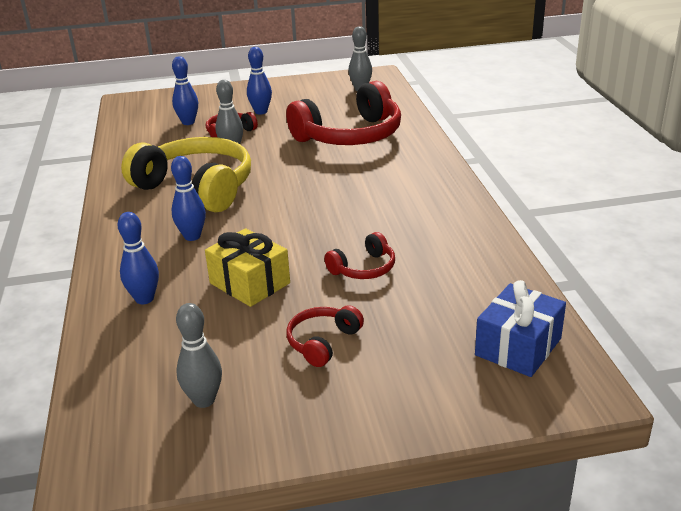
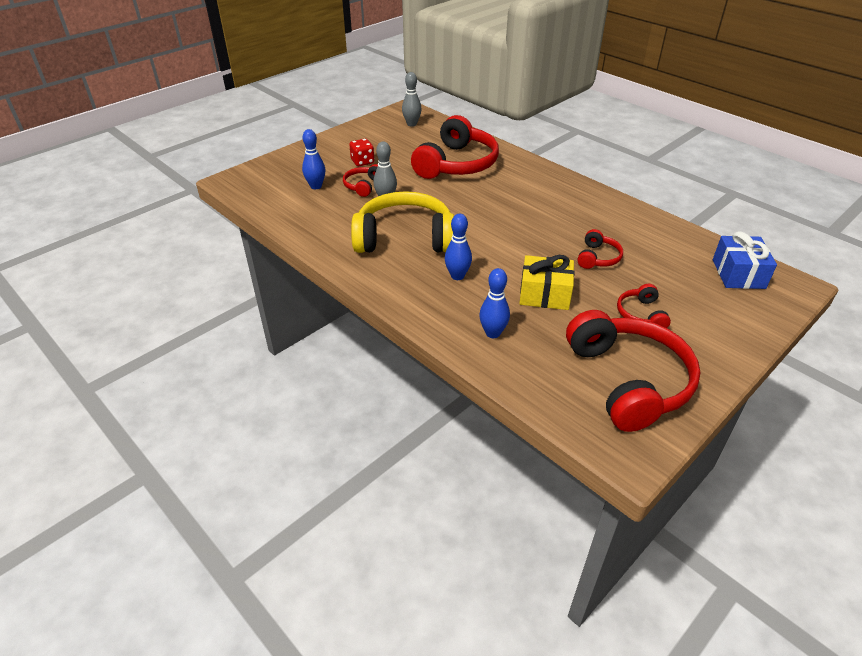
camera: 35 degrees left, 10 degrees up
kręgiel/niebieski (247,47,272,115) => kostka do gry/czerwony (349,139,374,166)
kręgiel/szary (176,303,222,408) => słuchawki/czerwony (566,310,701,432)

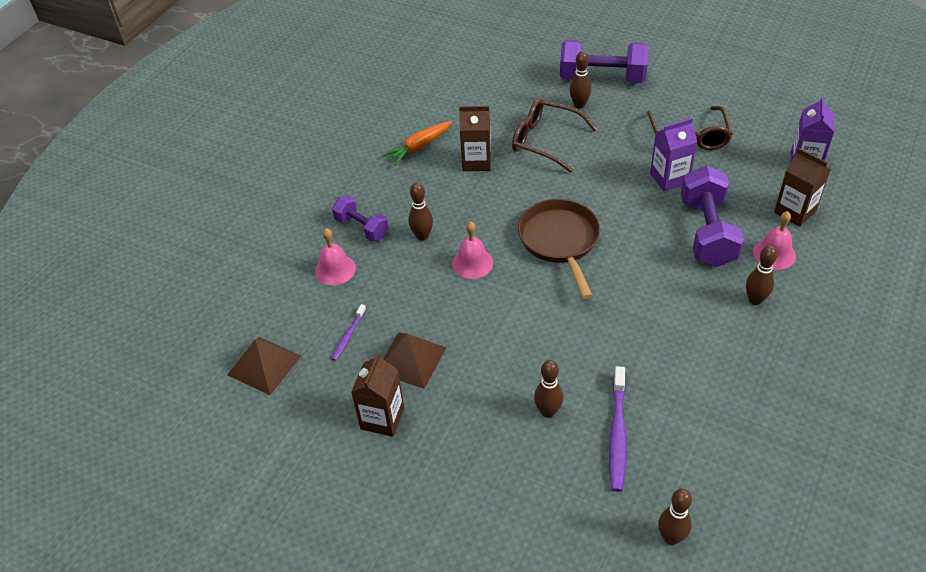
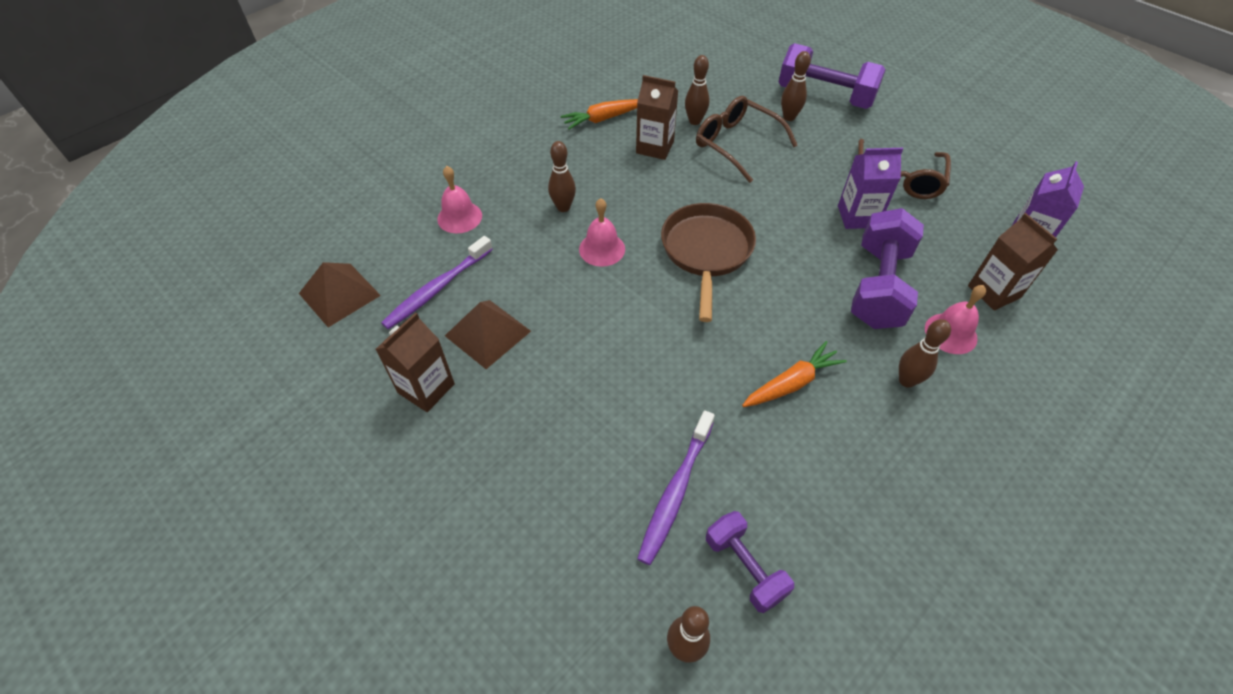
camera: 15 degrees right, 5 degrees up
szczoteczka do zębów/fioletowy (331,304,366,361) => szczoteczka do zębów/fioletowy (381,236,493,330), x1.80
kręgiel/brązowy (534,360,563,418) => kręgiel/brązowy (685,55,709,125), move
hantel/fioletowy (332,196,389,241) => hantel/fioletowy (706,511,794,613), move
nothing => marchewka/pomarańczowy (742,341,847,407)

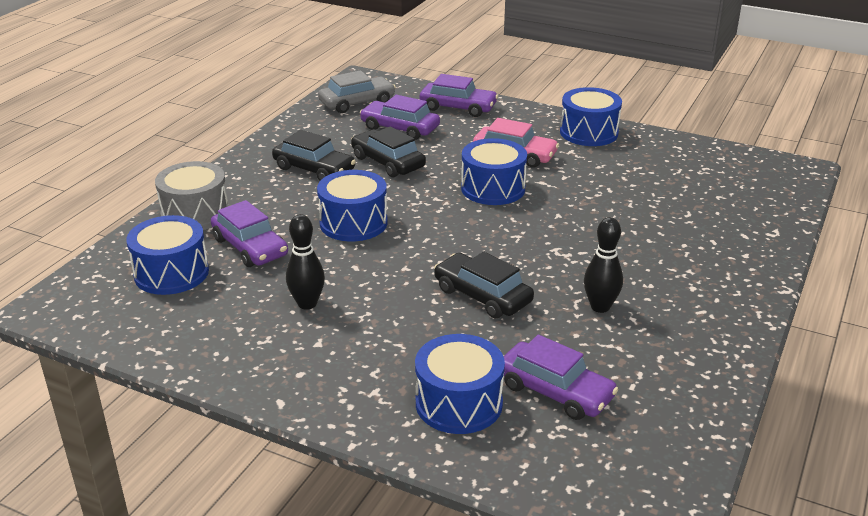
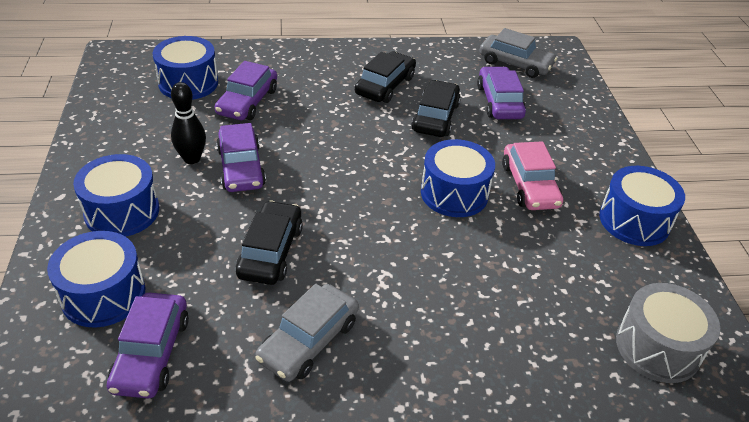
camera: 55 degrees right, 10 degrees up
bęben/niebieski (317,170,388,242) => bęben/niebieski (73,154,159,237), move
samochód/fioletowy (420,74,498,117) => samochód/fioletowy (216,123,266,192), move
kręgiel/czarny (584,217,623,313) => samochód/szary (255,284,359,382)
samochód/czarny (272,130,356,181) => samochód/czarny (355,51,416,103), 150 degrees counterclockwise
bęben/szary (155,161,229,230) => bęben/szary (616,283,720,383), move

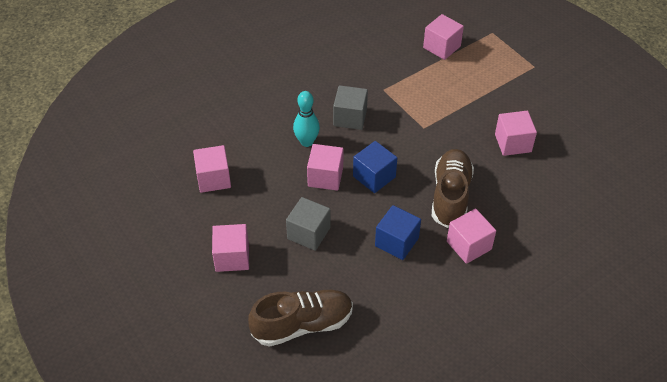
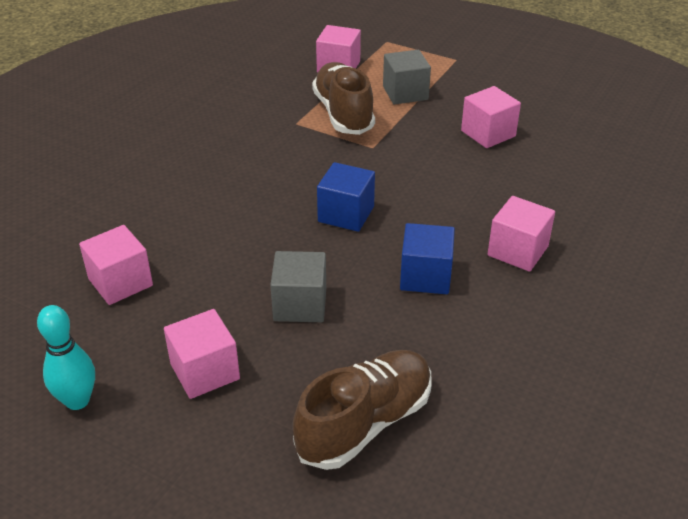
camera: 25 degrees left, 10 degrees down
kręgiel/turkusowy (293,91,320,147) => kręgiel/turkusowy (37,305,95,410), move
but/brązowy (432,149,474,228) => but/brązowy (312,62,375,135), move
sześcian/szary (333,85,368,130) => sześcian/szary (383,50,431,105), move
sześcian/różowy (307,144,344,191) => nothing

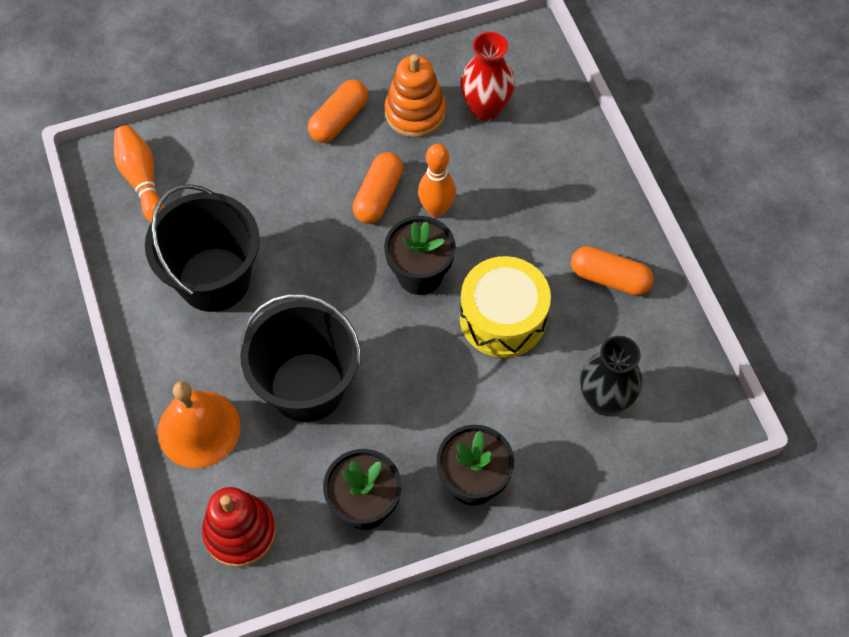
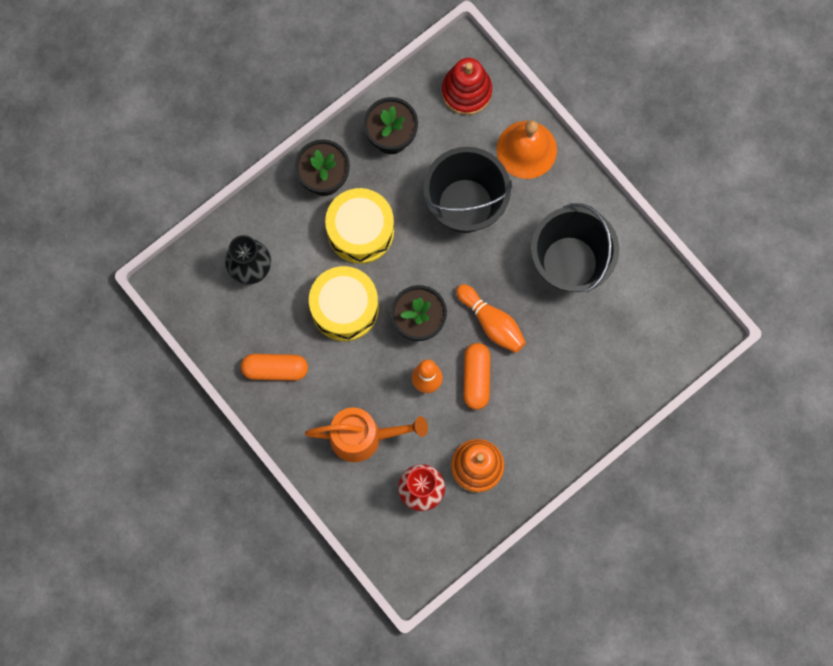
camera: 160 degrees right, 15 degrees up
nothing => konewka/pomarańczowy (305,407,428,462)
nothing => bęben/żółty (325,188,394,264)
kręgiel/pomarańczowy (114,125,164,222) => kręgiel/pomarańczowy (456,284,526,353), move
kapsułka/pomarańczowy (308,79,368,143) => nothing

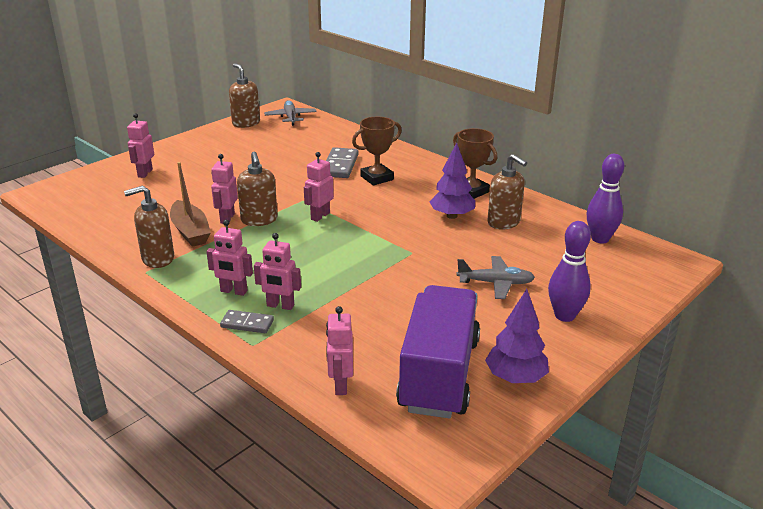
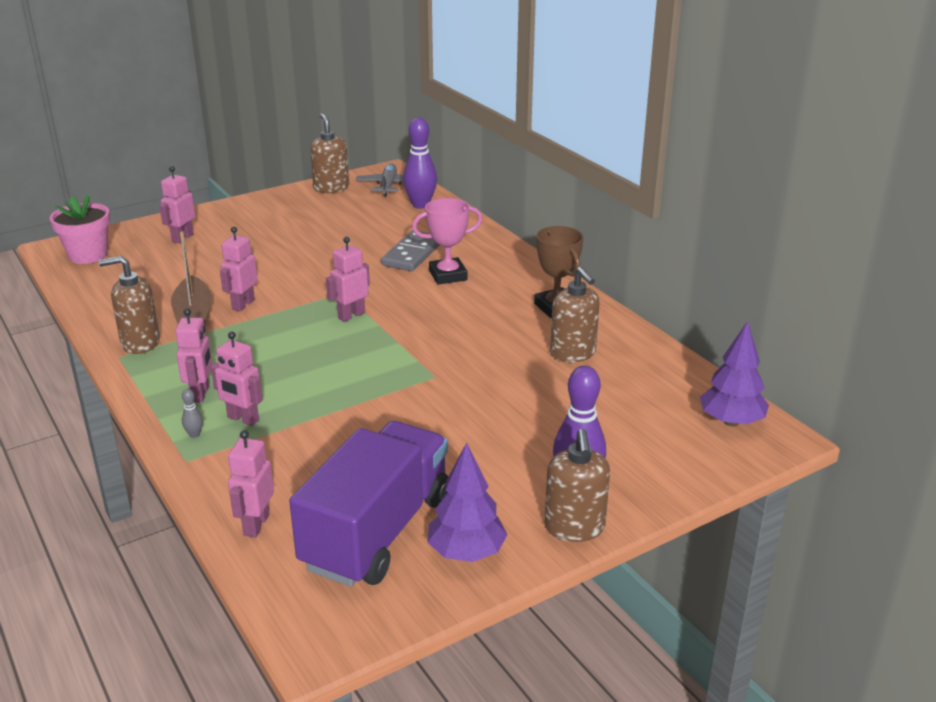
camera: 15 degrees right, 0 degrees up
nothing => doniczka/różowy (50,194,110,264)
robot/różowy (206,220,253,296) => robot/różowy (175,308,213,403), 120 degrees counterclockwise
kostka domina/szary (220,310,274,333) => kręgiel/szary (182,389,203,438)
kręgiel/fioletowy (587,154,624,243) => kręgiel/fioletowy (403,117,437,209), move
puchar/brązowy (352,117,402,185) => puchar/różowy (412,198,483,284)
dozownik mydła/brązowy (237,152,278,226) => dozownik mydła/brązowy (545,429,610,542), move
drzewko/fioletowy (429,142,475,219) => drzewko/fioletowy (700,321,769,427), move
samolot/szary (456,256,535,299) => nothing

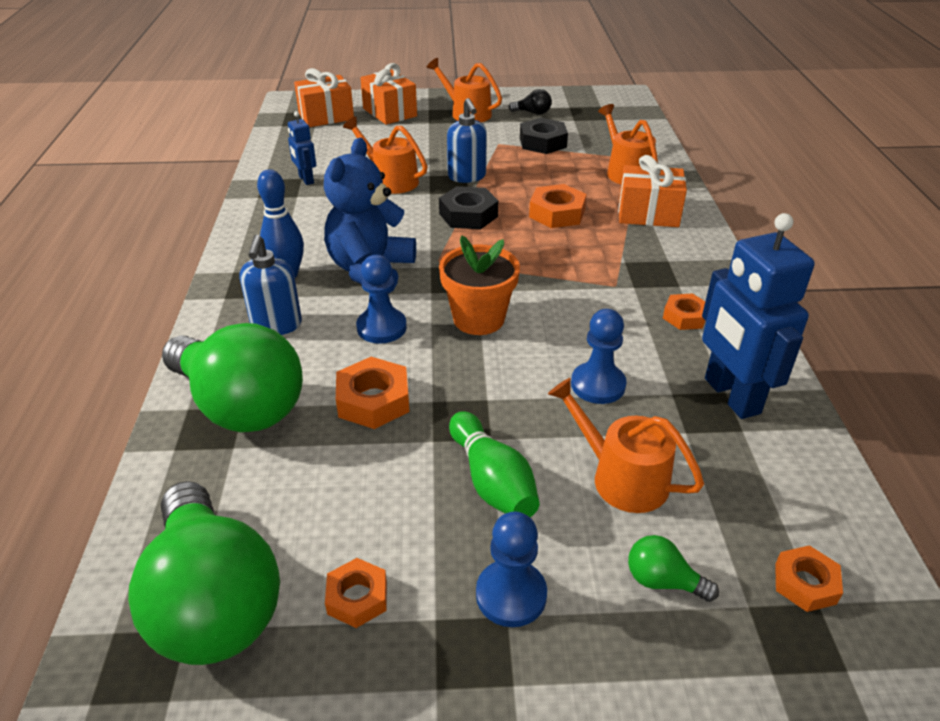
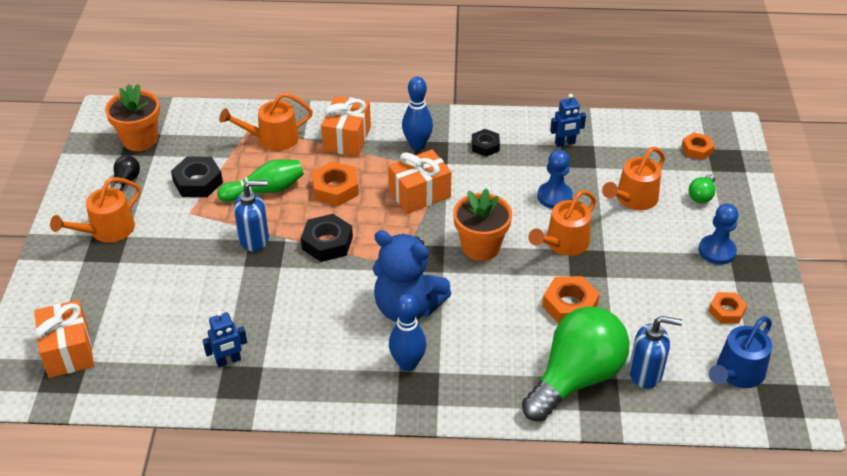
camera: 85 degrees left, 5 degrees up
nothing => doniczka/pomarańczowy (105,84,160,151)
kręgiel/zielony (449,411,539,517) => kręgiel/zielony (217,160,304,202), move
prezent/pomarańczowy (360,63,417,125) => prezent/pomarańczowy (388,149,451,214), move
nothing => kręgiel/niebieski (402,77,433,150)
nakrętka/pomarańczowy (663,293,706,330) => nakrętka/czarny (472,129,500,157)
konewka/pomarańczowy (343,116,428,194) => konewka/pomarańczowy (528,190,596,256), move
robot/niebieski (702,213,815,419) => robot/niebieski (550,94,586,147), x0.50
dozownik mydła/niebieski (240,235,302,335) => dozownik mydła/niebieski (629,316,682,389), move
żarówka/zielony (128,481,280,665) => konewka/niebieski (709,316,772,388)
pionek/niebieski (356,255,407,344) => nothing

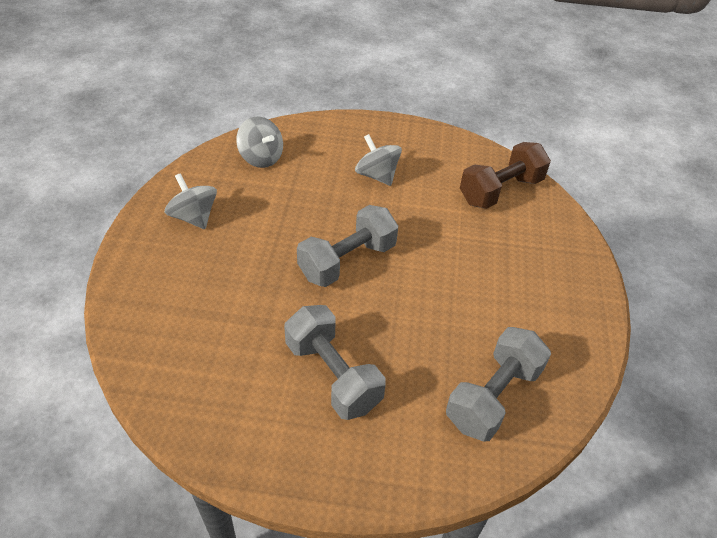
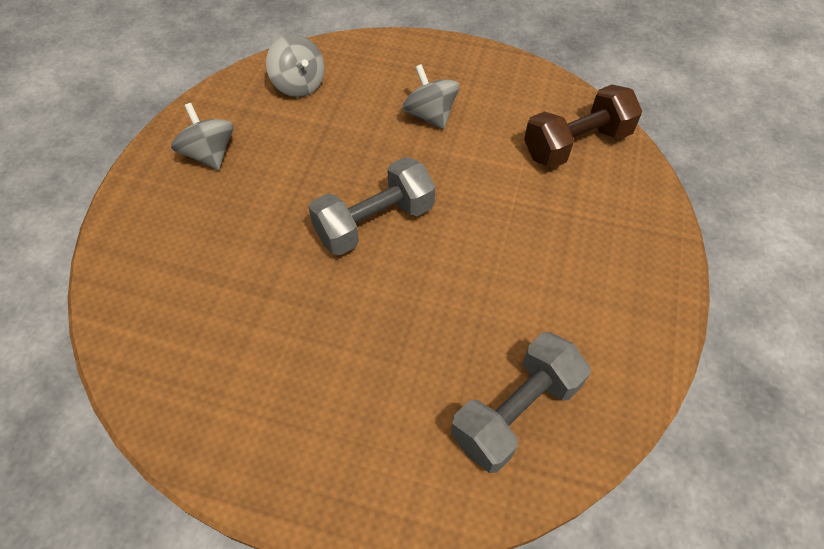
camera: 10 degrees right, 10 degrees up
hantel/szary (284,305,386,420) => nothing

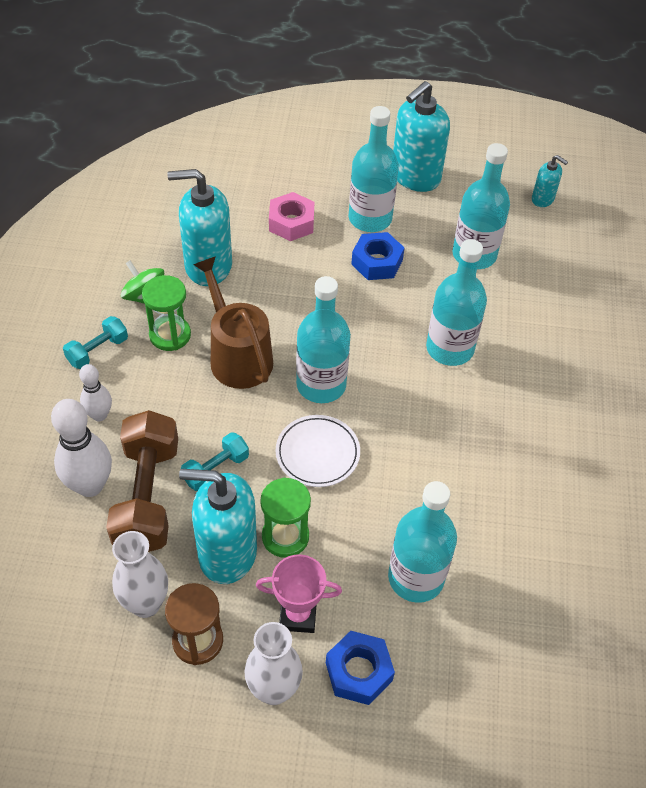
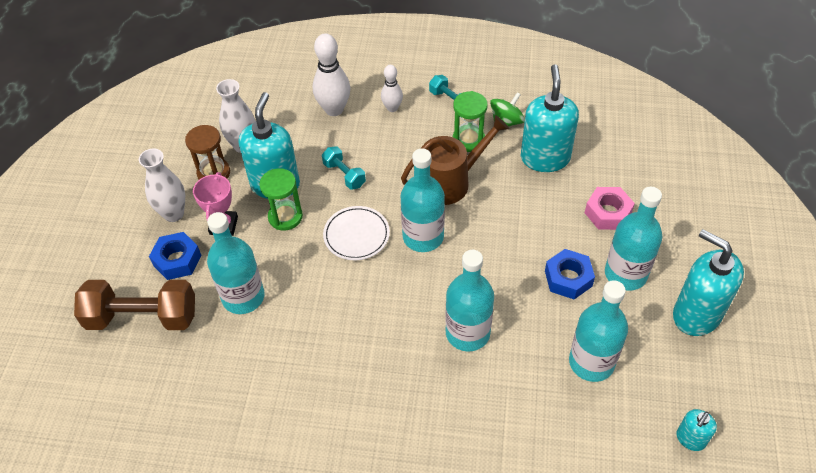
camera: 95 degrees right, 0 degrees up
hantel/brązowy (106,410,178,552) => hantel/brązowy (74,280,195,330), move

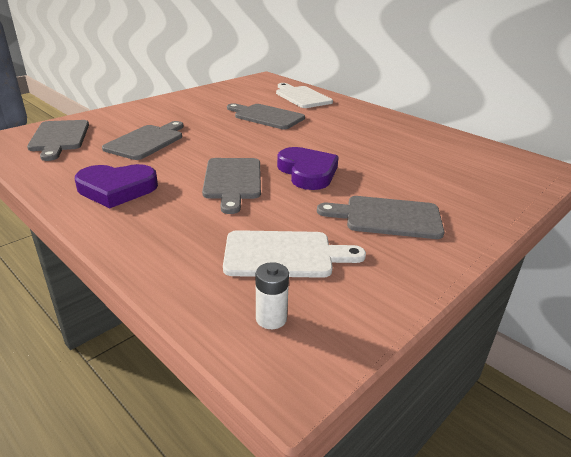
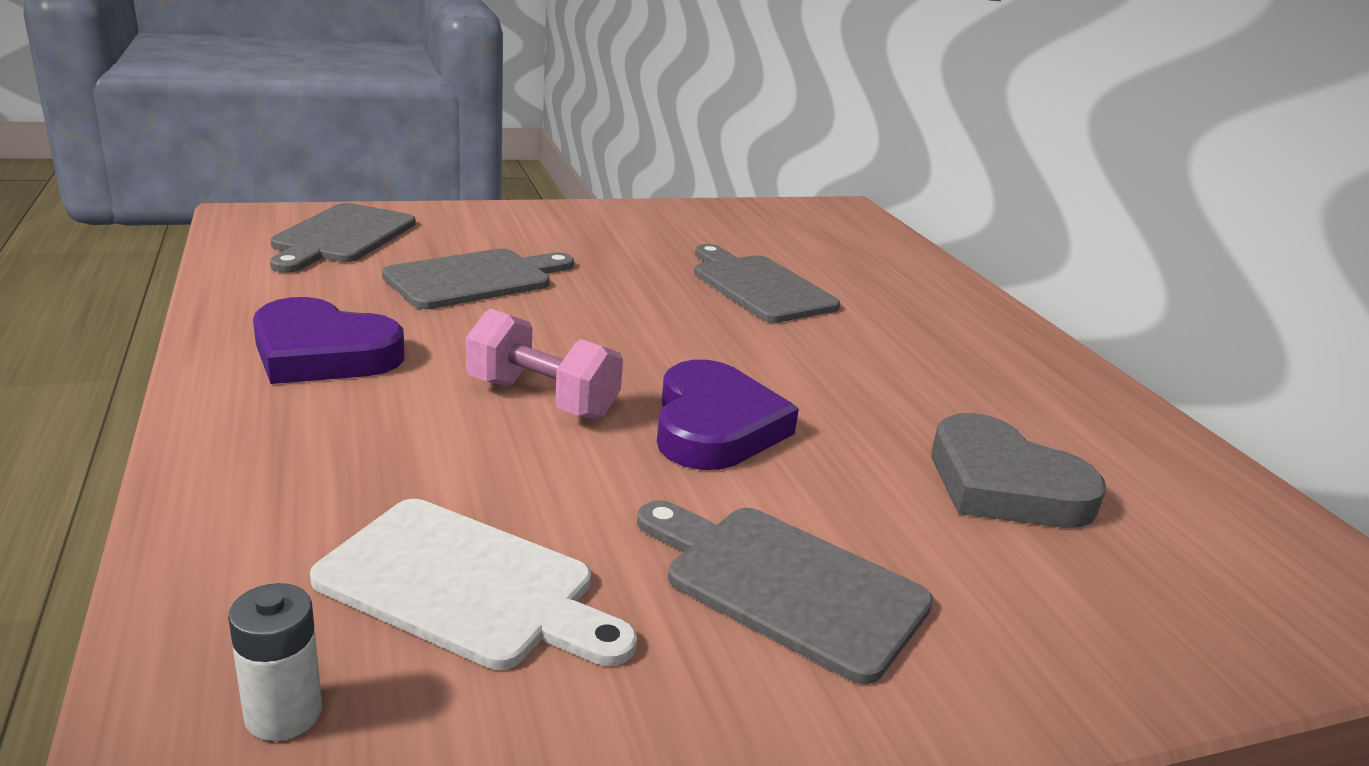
camera: 25 degrees right, 5 degrees down
deska do krojenia/szary (202,158,261,214) => hantel/różowy (466,309,623,419)
nothing => serce/szary (932,413,1106,528)
deska do krojenia/biały (276,83,333,108) => nothing

